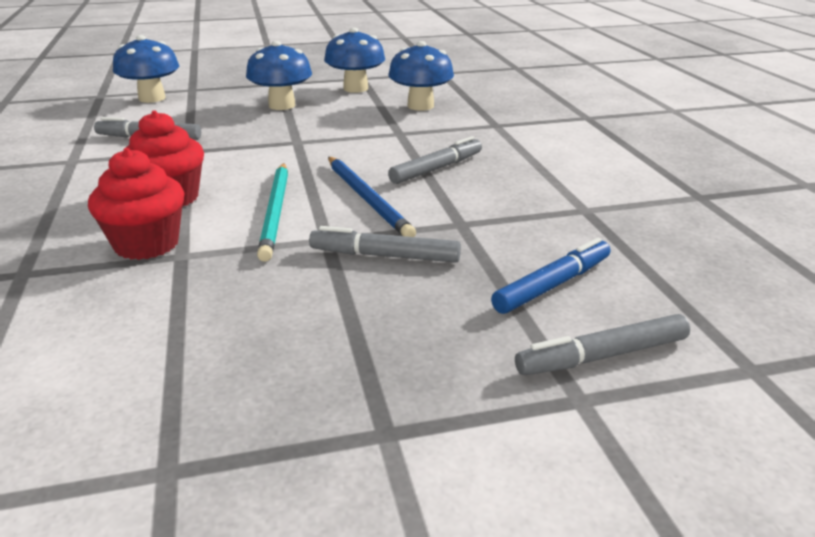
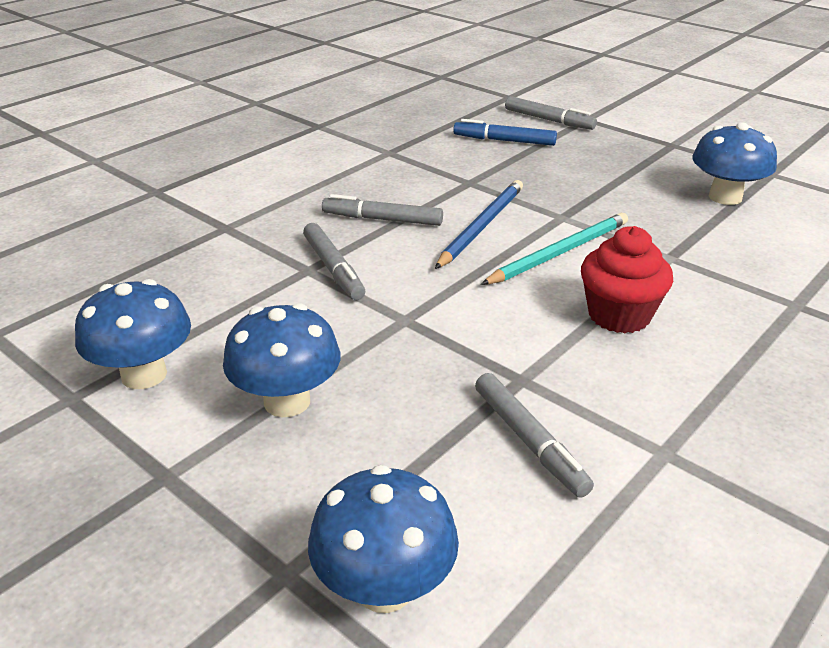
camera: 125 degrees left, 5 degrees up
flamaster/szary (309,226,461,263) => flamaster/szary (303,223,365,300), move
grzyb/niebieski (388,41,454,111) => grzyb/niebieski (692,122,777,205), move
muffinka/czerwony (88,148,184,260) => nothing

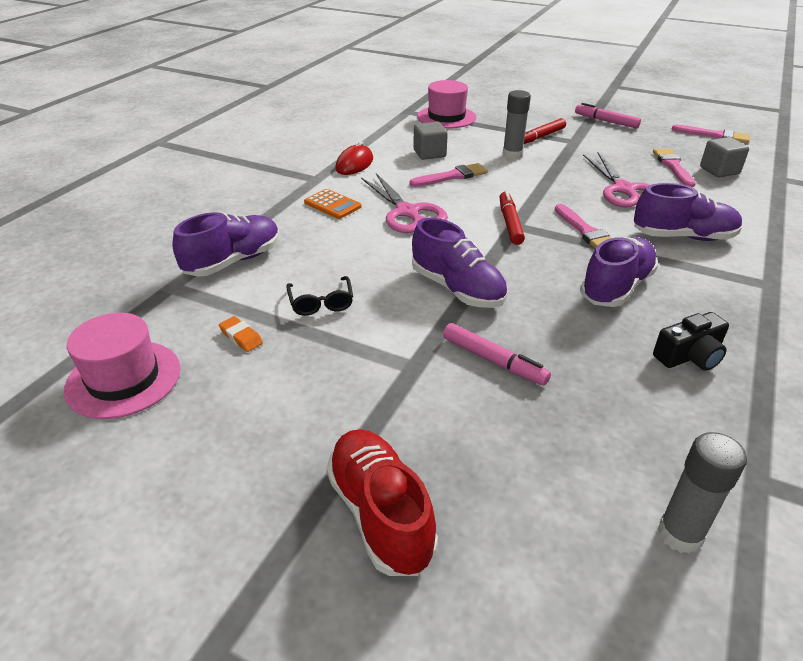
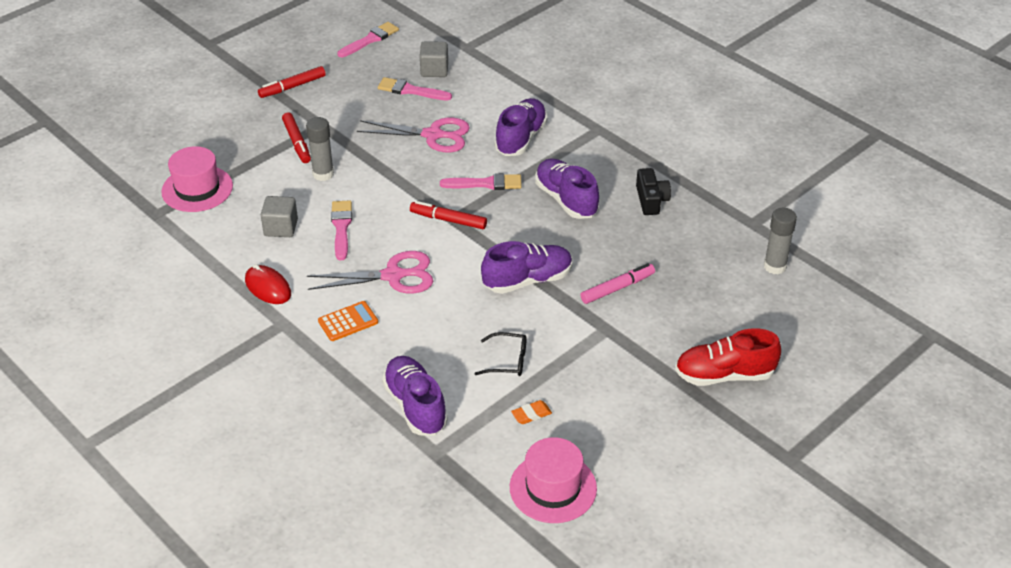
camera: 70 degrees left, 5 degrees up
flamaster/różowy (575,103,641,128) => flamaster/czerwony (258,66,326,98)

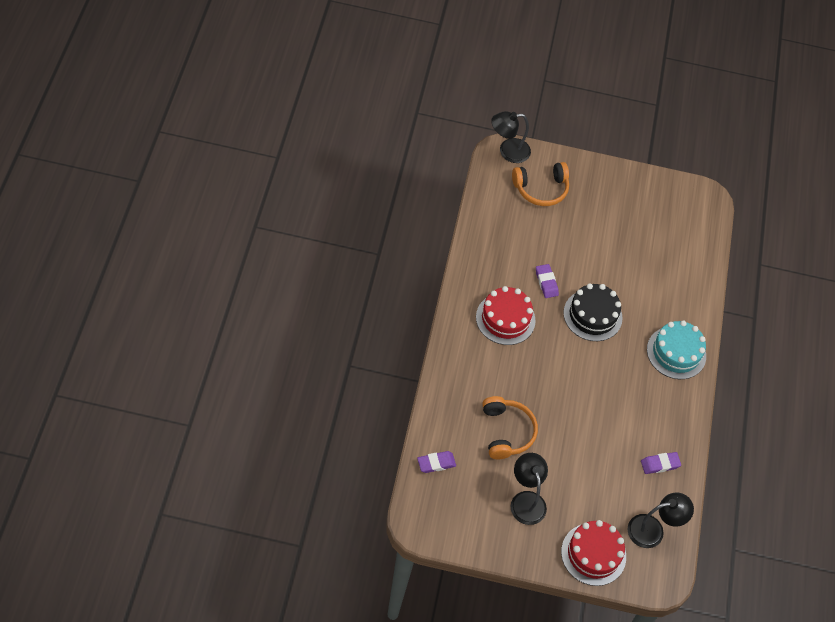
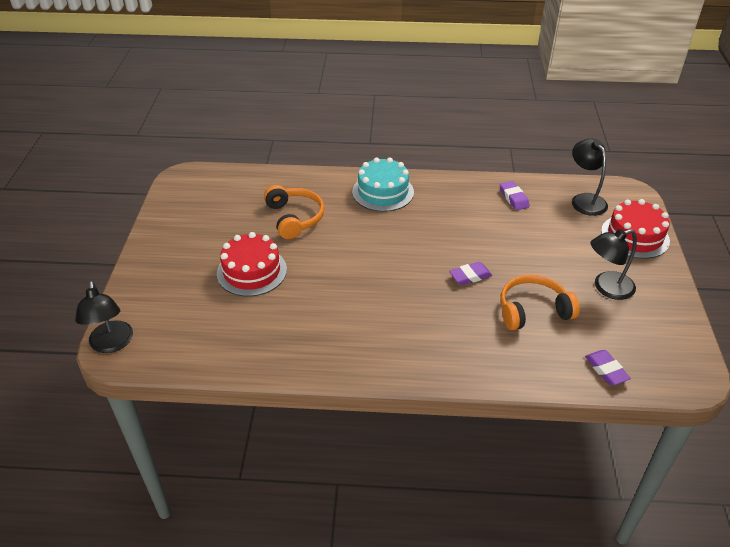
camera: 90 degrees left, 15 degrees down
tort/czerwony (476,286,536,345) => tort/czerwony (217,232,287,297), move
słuchawki/pomarańczowy (512,162,569,206) => słuchawki/pomarańczowy (264,185,324,239), move
gumka do mazania/fioletowy (536,264,559,298) => gumka do mazania/fioletowy (449,262,492,285), move
tort/czarny (563,283,623,341) => nothing

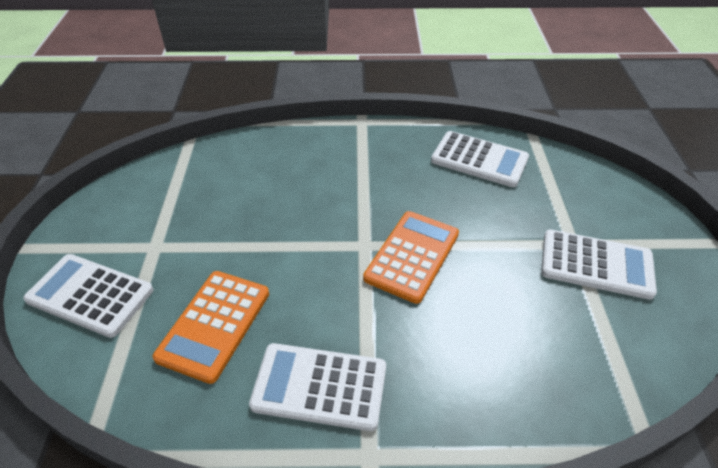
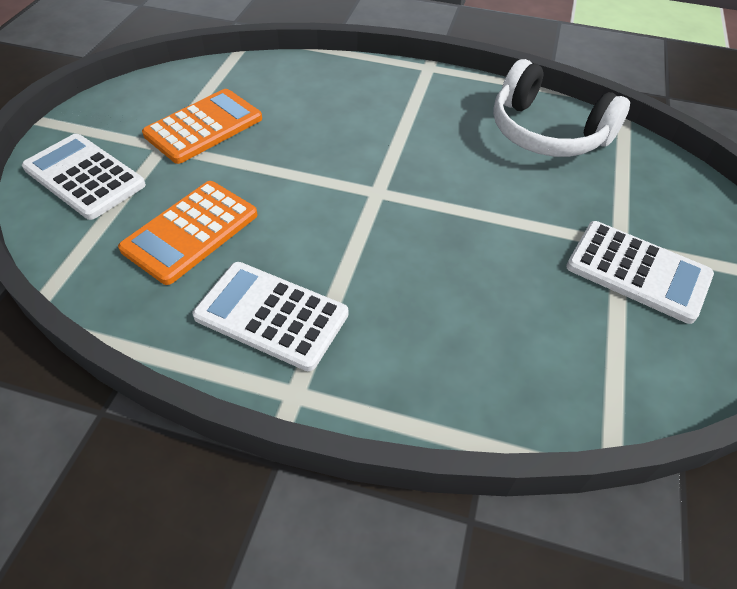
camera: 15 degrees right, 5 degrees up
kalkulator/pomarańczowy (363,211,459,304) => kalkulator/pomarańczowy (142,89,262,164), move
kalkulator/biały (431,131,529,187) => słuchawki/biały (493,59,630,157)

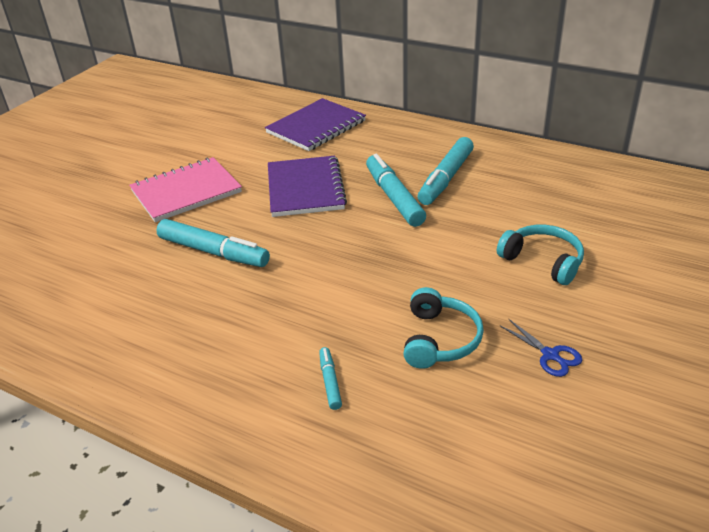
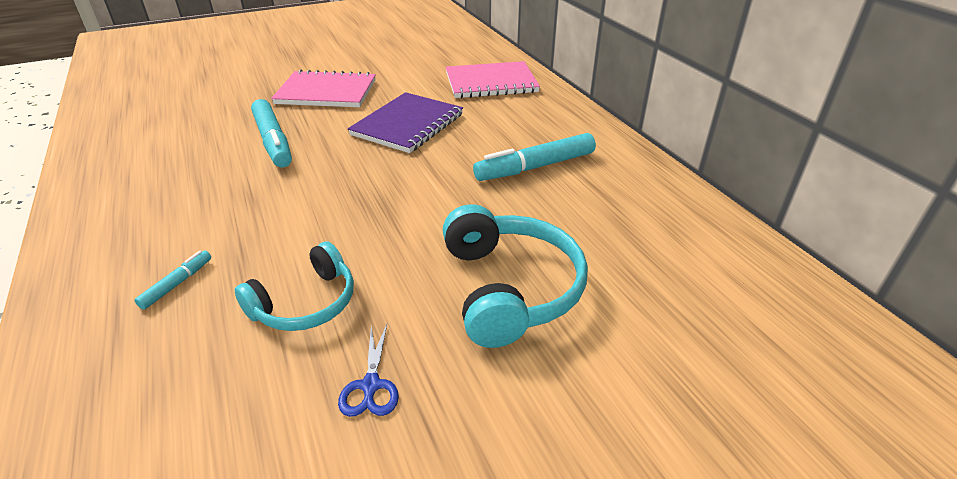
camera: 35 degrees right, 0 degrees up
słuchawki/turkusowy (497,225,584,285) => słuchawki/turkusowy (443,204,588,348), x1.52
zeszyt/fioletowy (265,98,366,151) => zeszyt/różowy (446,61,540,99)
flamaster/turkusowy (366,154,426,227) => nothing

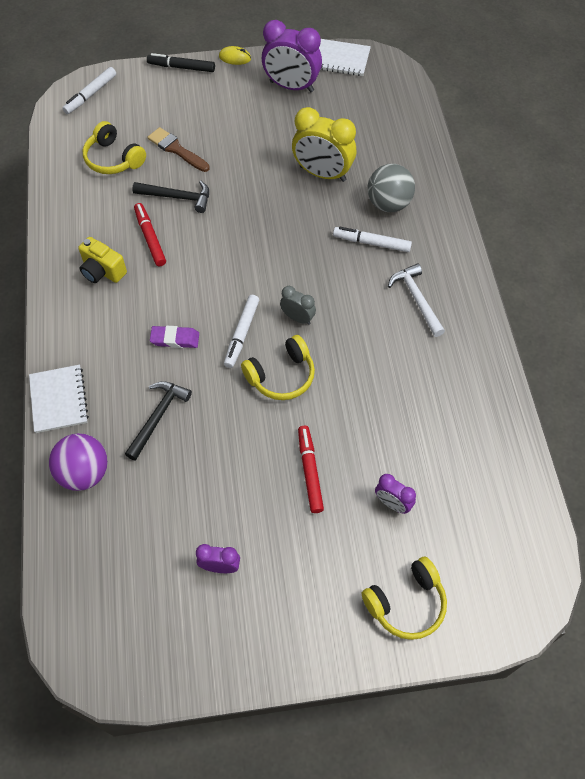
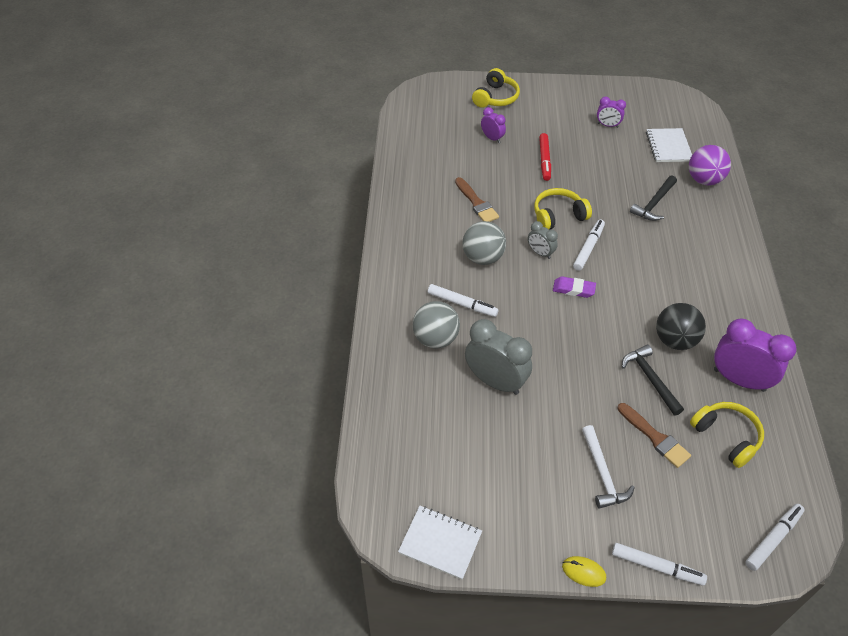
camera: 170 degrees left, 10 degrees down
nothing => pędzel/brązowy (455,177,499,222)
nothing => piłka/szary (462,221,506,265)
budzik/żółty (292,107,356,182) => budzik/szary (465,319,532,395)
słuchawki/żółty (362,557,447,640) => słuchawki/żółty (472,68,520,108), 135 degrees clockwise
gumka do mazania/fioletowy (150,326,199,348) => gumka do mazania/fioletowy (553,276,596,298), move
młotek/biały (388,263,445,337) => młotek/biały (582,425,635,509), move
flamaster/czarny (147,53,215,72) => flamaster/biały (612,543,707,586)
młotek/czarny (132,180,209,213) => młotek/czarny (622,345,684,416), 45 degrees clockwise
zeszyt/biały (29,365,89,433) => zeszyt/biały (646,128,692,162), move
flamaster/czerwony (134,203,166,267) => piłka/czarny (656,303,706,350)
budzik/fioletowy (262,20,322,92) => budzik/fioletowy (714,318,797,392), move
aparat fotograficzny/żółty (78,237,127,283) => nothing

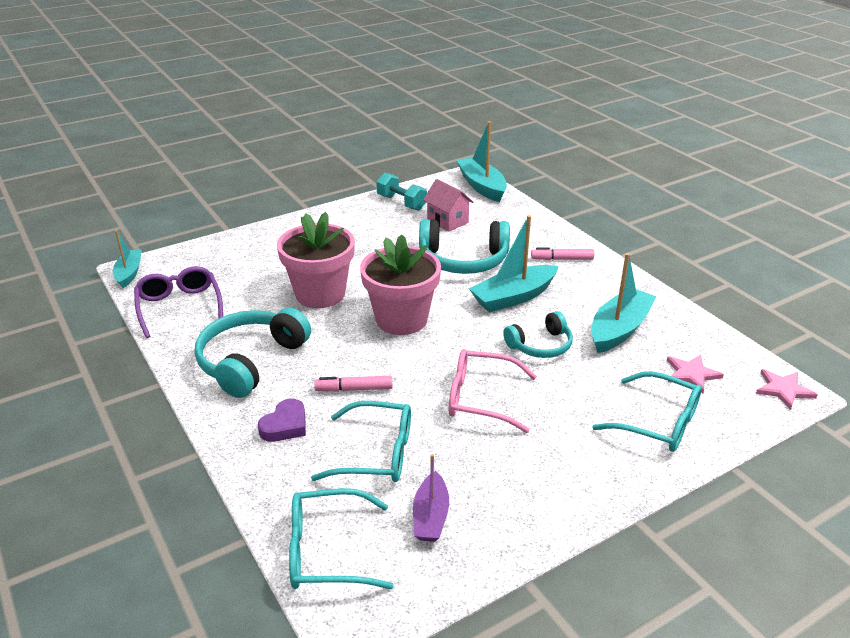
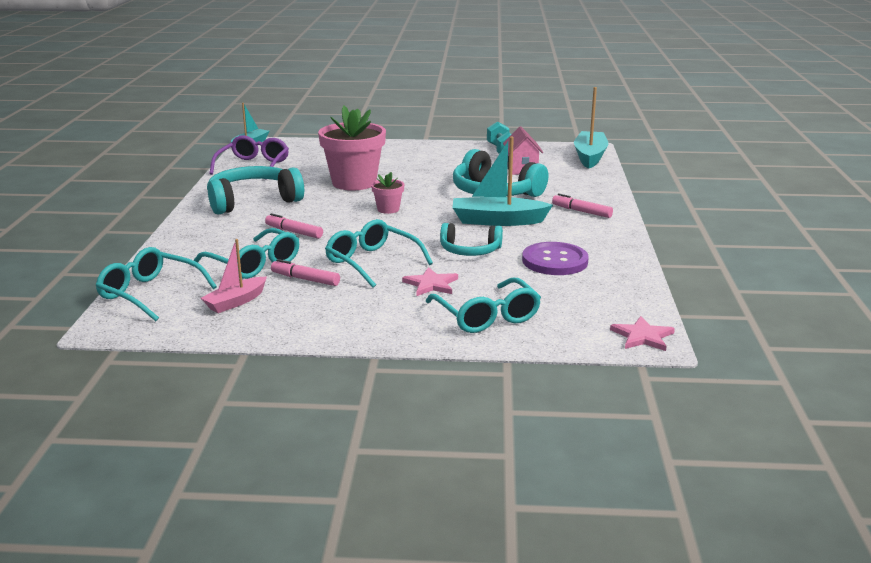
camera: 35 degrees right, 10 degrees down
łódka/fioletowy (413,454,449,542) => łódka/różowy (201,239,267,313)
nothing => flamaster/różowy (271,259,340,286)
okulary/różowy (449,349,537,433) => okulary/turkusowy (325,219,433,288)
doniczka/różowy (360,234,441,335) => doniczka/różowy (371,172,404,214), x0.46
gwiazda/różowy (667,354,724,393) => gwiazda/różowy (402,267,458,296), move
łódka/turkusowy (591,253,657,353) => guzik/fioletowy (522,242,589,275)
serce/fioletowy (258,399,306,442) => nothing

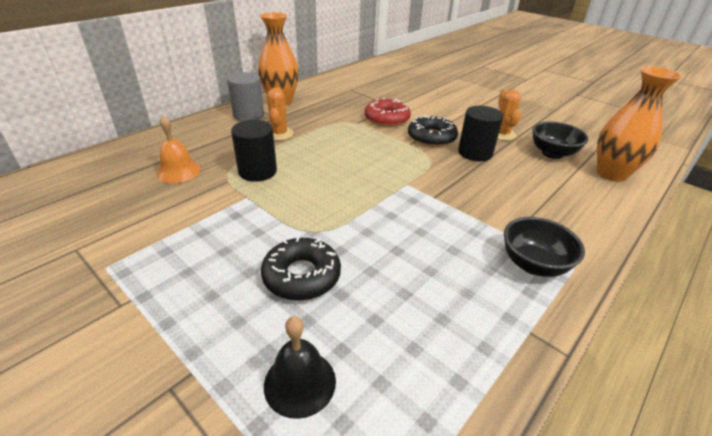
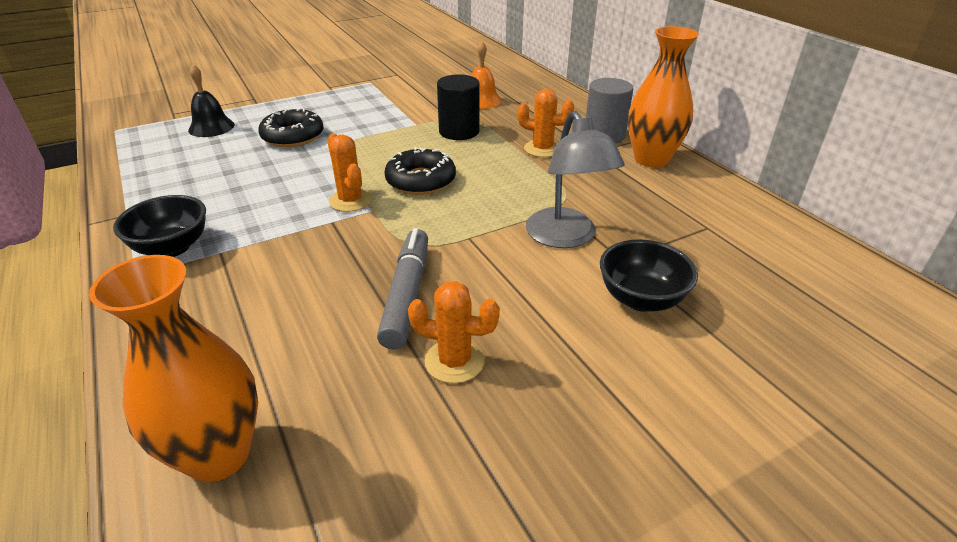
camera: 110 degrees right, 0 degrees up
nothing => kaktus/pomarańczowy (327,133,372,212)
walec/czarny (458,106,503,161) => flamaster/szary (377,228,428,349)
donut/czarny (408,115,458,147) => donut/czarny (384,147,456,195), move
donut/czerwony (365,98,411,127) => lampka/szary (526,111,625,248)
miska/czarny (532,121,588,159) => miska/czarny (600,239,698,312), move

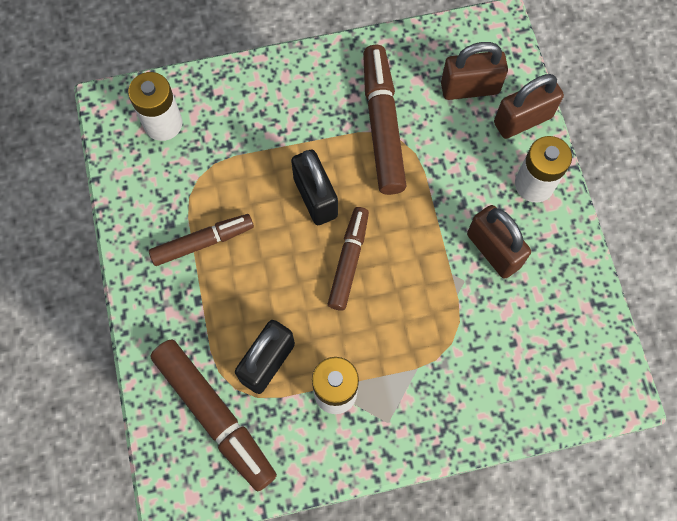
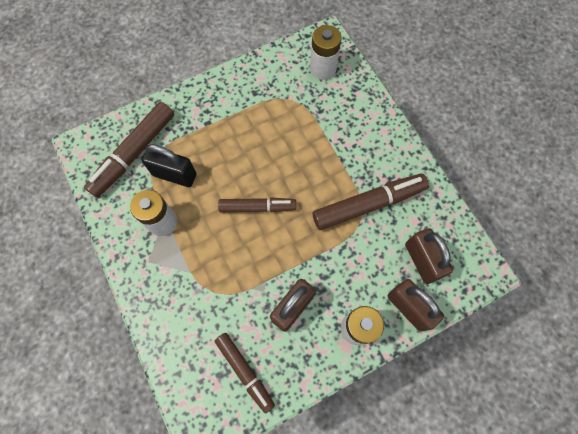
camera: 75 degrees right, 0 degrees up
flamaster/brązowy (149,214,254,266) => flamaster/brązowy (215,333,275,414), move
kłódka/czarny (291,150,338,225) => nothing

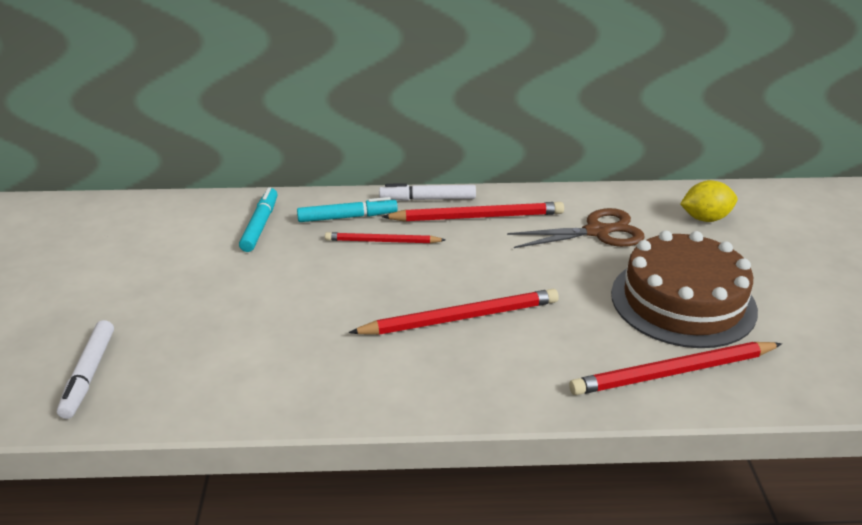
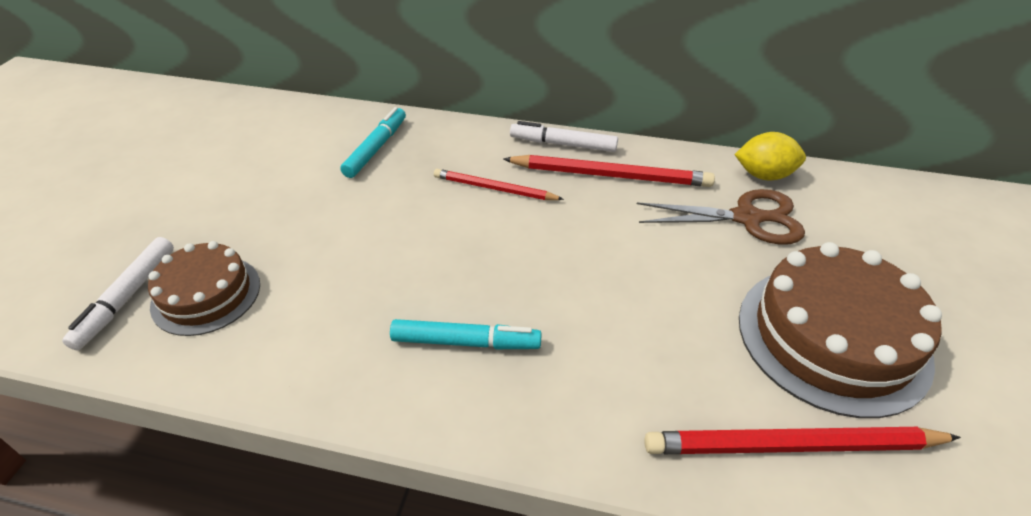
camera: 15 degrees right, 10 degrees up
nothing => tort/brązowy (148,241,260,336)
flamaster/turkusowy (297,197,398,222) => flamaster/turkusowy (390,319,542,349), move
cytryna/żółty (680,180,737,222) => cytryna/żółty (734,132,806,180), move
ołówek/czerwony (349,289,559,335) => nothing

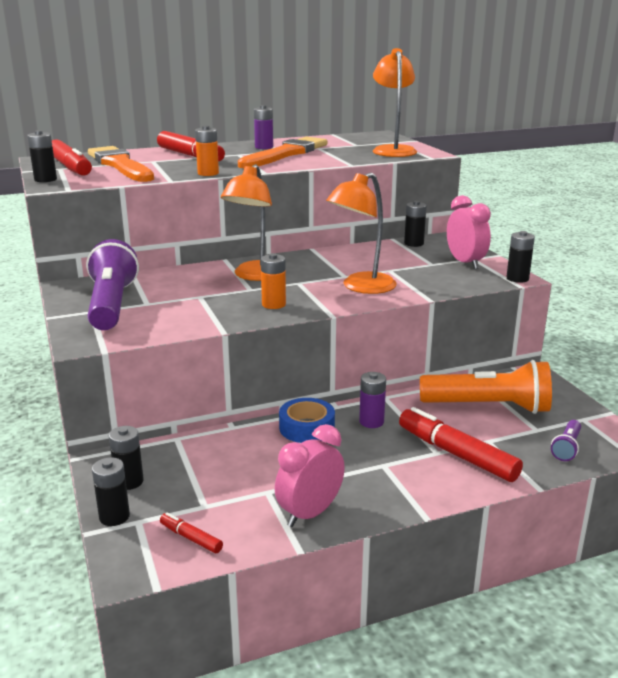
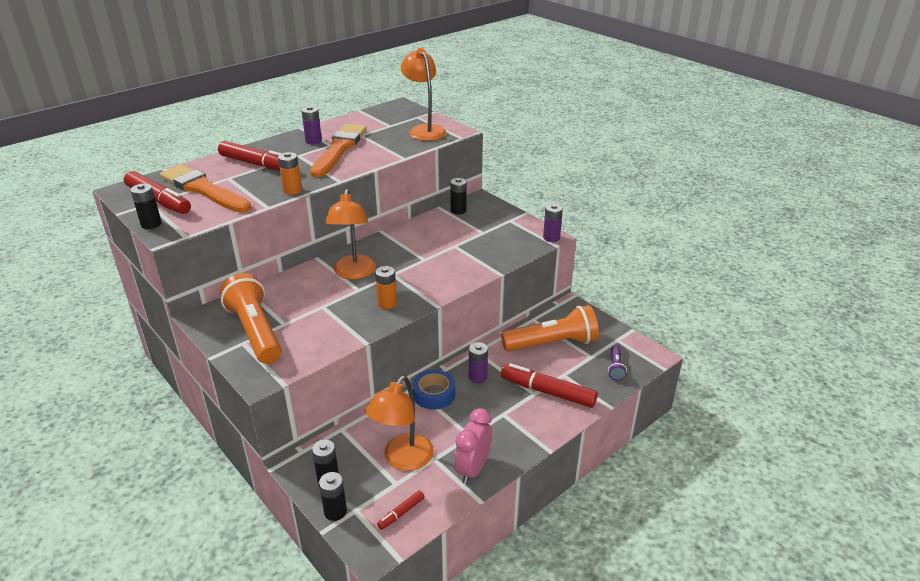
camera: 20 degrees left, 10 degrees up
latarka/fioletowy (86,239,139,330) => latarka/pomarańczowy (220,273,281,364)
lampka/pomarańczowy (326,172,397,294) => lampka/pomarańczowy (365,376,434,471), move
flamaster/czerwony (160,513,223,553) => flamaster/czerwony (377,490,425,530), 60 degrees counterclockwise
bateria/czarny (506,231,535,283) => bateria/fioletowy (543,204,563,242)
budzik/różowy (447,195,491,269) => nothing

